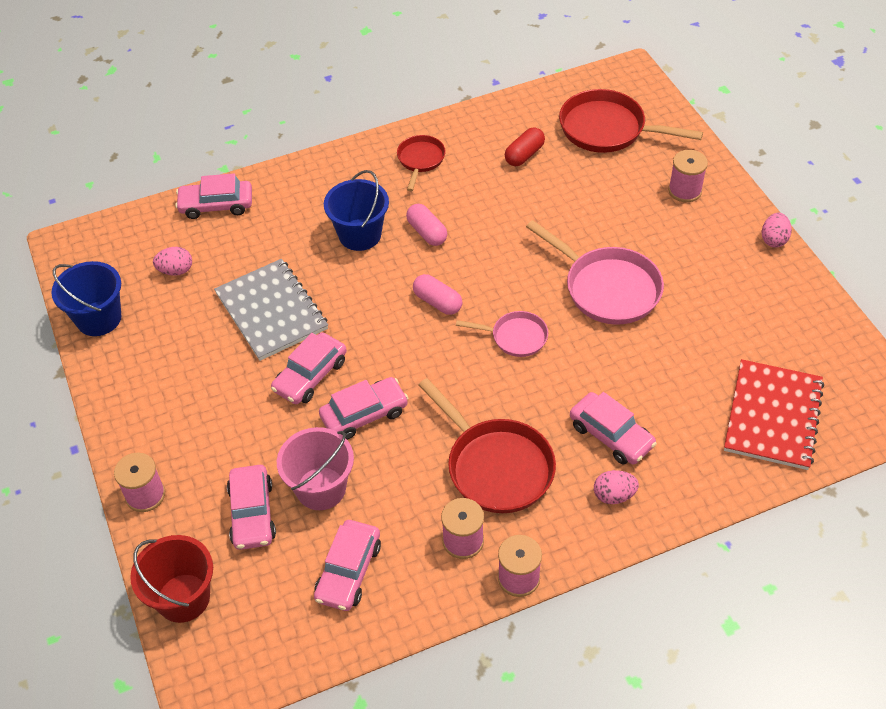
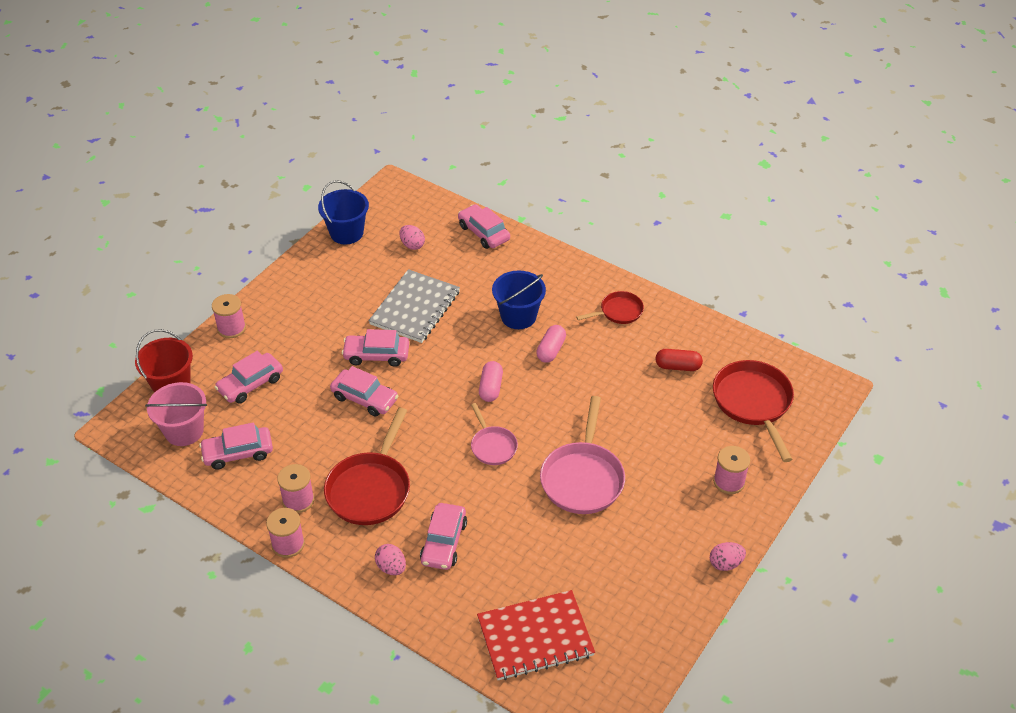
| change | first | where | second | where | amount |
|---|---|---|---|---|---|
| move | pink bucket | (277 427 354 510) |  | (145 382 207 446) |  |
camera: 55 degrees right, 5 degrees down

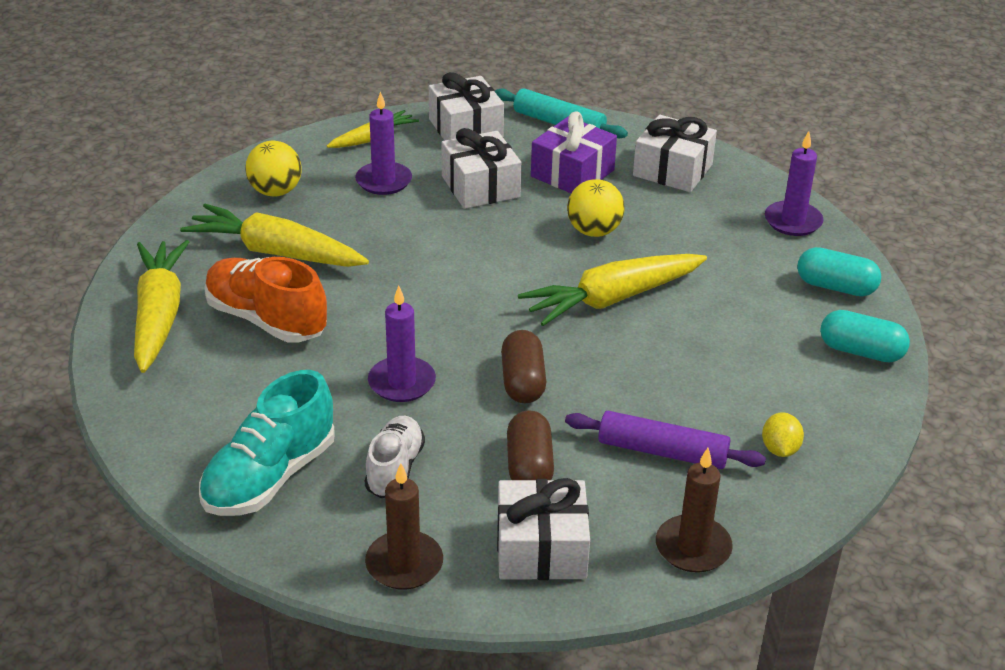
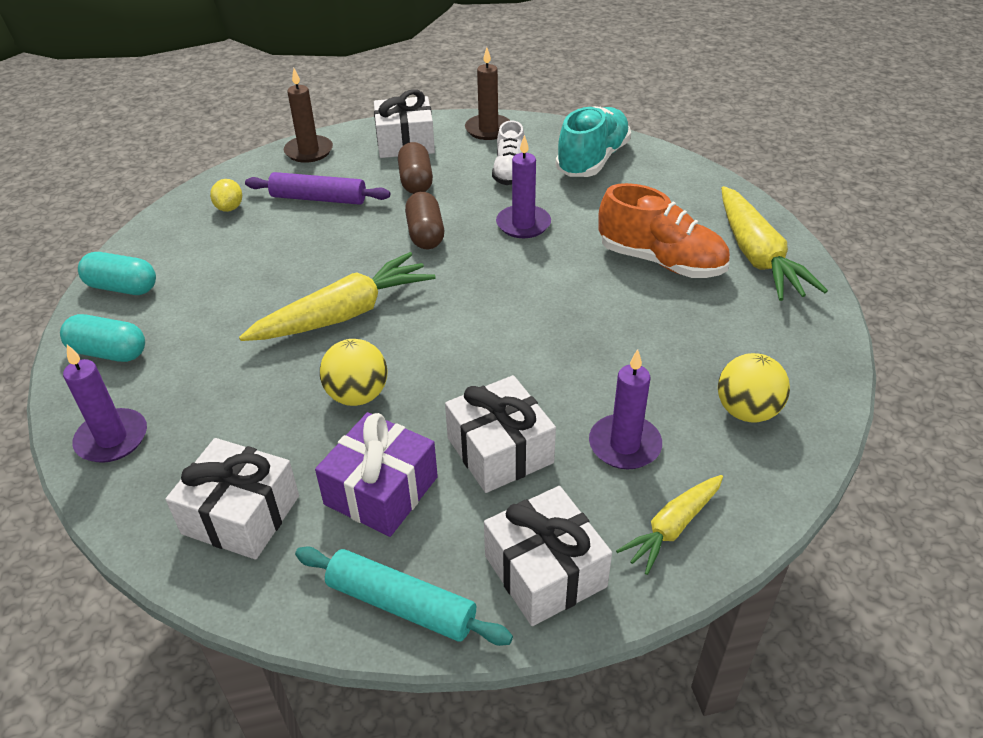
| change | first | where | second | where | amount |
|---|---|---|---|---|---|
| delete | yellow carrot | (180 204 369 267) |  |  |  |
camera: 175 degrees right, 5 degrees up

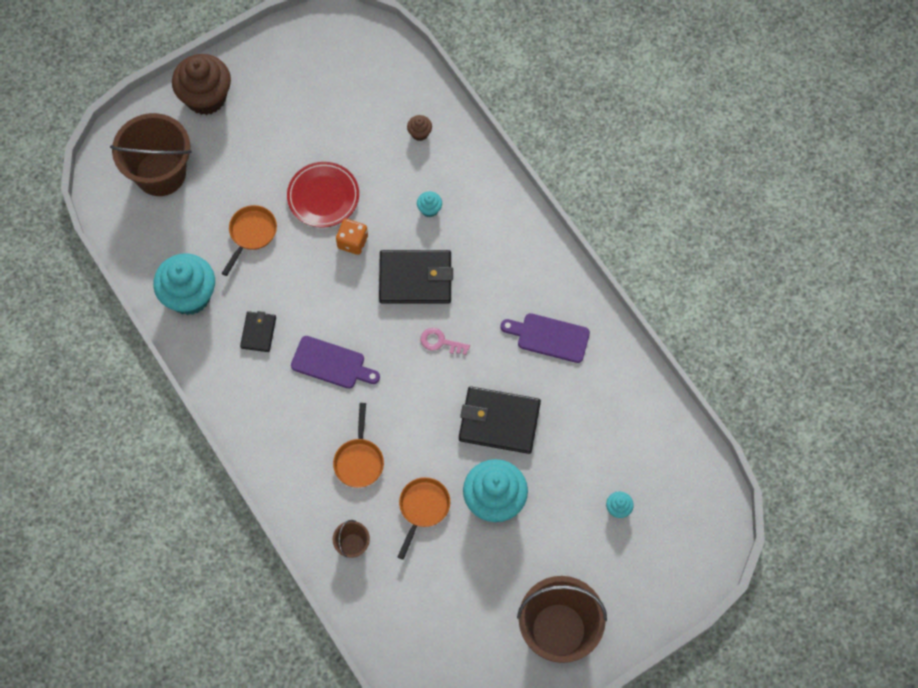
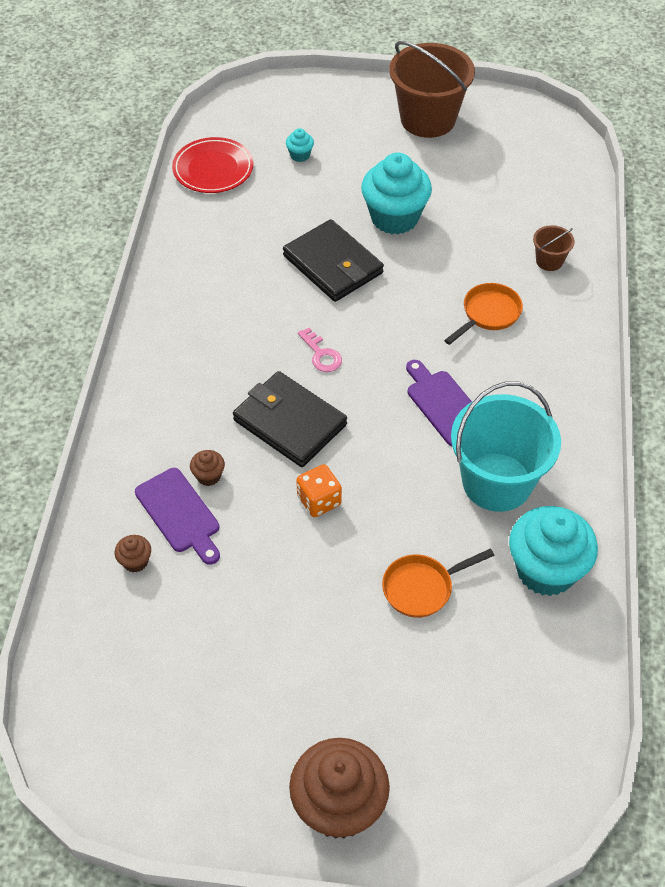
| change | first | where | second | where | amount |
|---|---|---|---|---|---|
| delete | brown bucket | (110 113 192 196) |  |  |  |
| move | red plate | (287 162 359 228) |  | (172 137 254 193) |  |
| recolor | turquoise cupcake | (417 191 442 217) | brown cupcake | (190 450 225 486) |  |
| replace | black wallet | (240 311 276 352) | turquoise bucket | (451 381 561 512) |  |
| move | purple cutting board | (501 313 590 363) |  | (135 468 220 565) |  |
| delete | orange pan | (397 477 450 560) |  |  |  |
camera: 140 degrees left, 15 degrees down

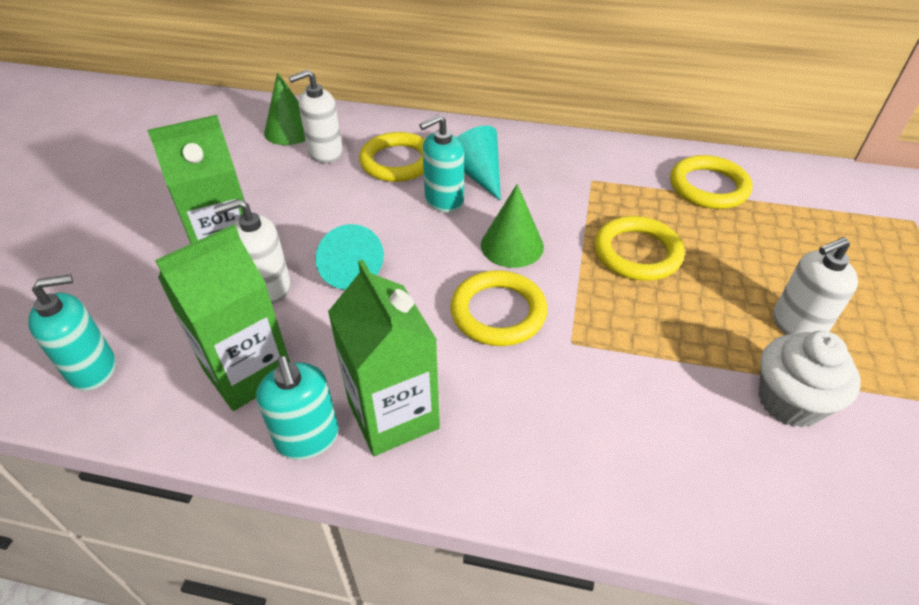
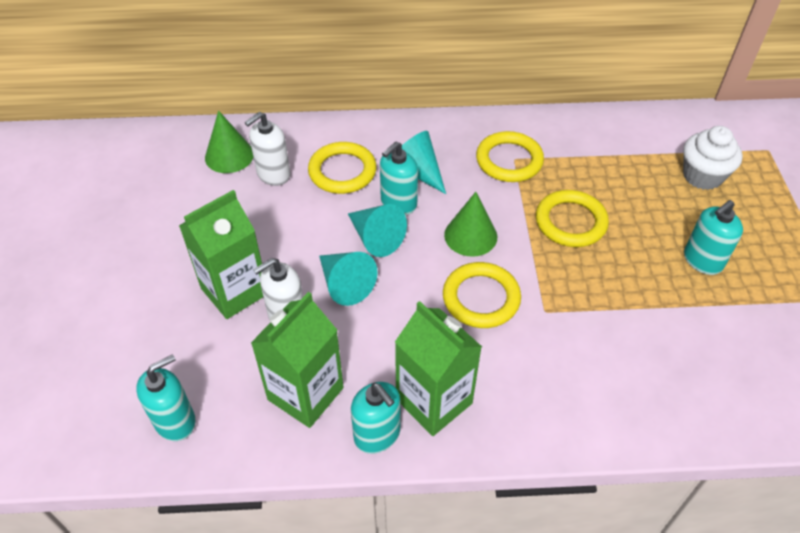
| change | first | where | second | where | amount |
|---|---|---|---|---|---|
| move | yellow ring | (670 155 753 209) |  | (476 131 544 182) |  |
| recolor | white soap dispenser | (773 237 858 335) | turquoise soap dispenser | (684 200 743 275) |  |
| move | white cupcake | (758 331 861 428) |  | (683 126 743 190) |  |
| insert |  |  | turquoise cone | (348 204 407 257) |  |
camera: 15 degrees left, 5 degrees up

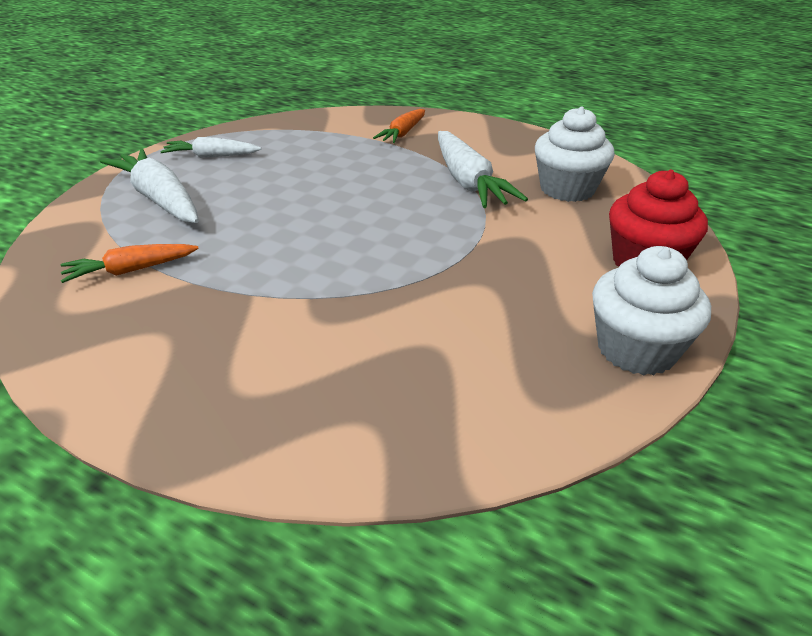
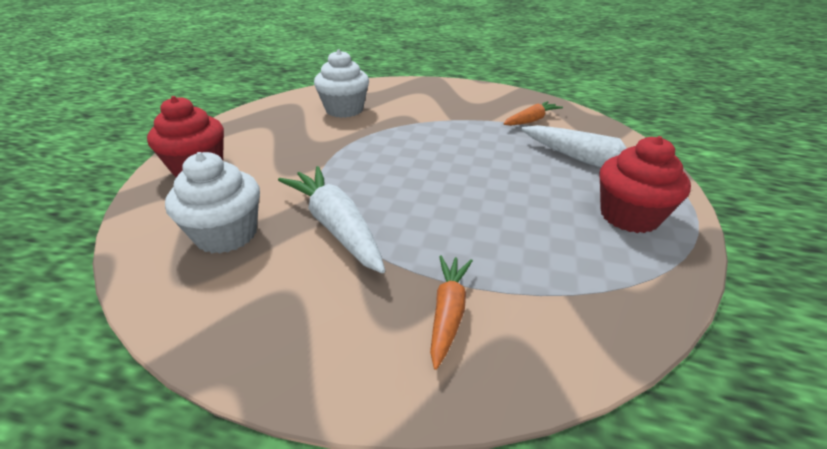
| change | first | where | second | where | amount |
|---|---|---|---|---|---|
| replace | white carrot | (160 137 261 158) | red cupcake | (599 136 691 233) |  |
| move | white cupcake | (592 246 711 375) |  | (314 49 369 118) |  |
camera: 165 degrees right, 0 degrees up

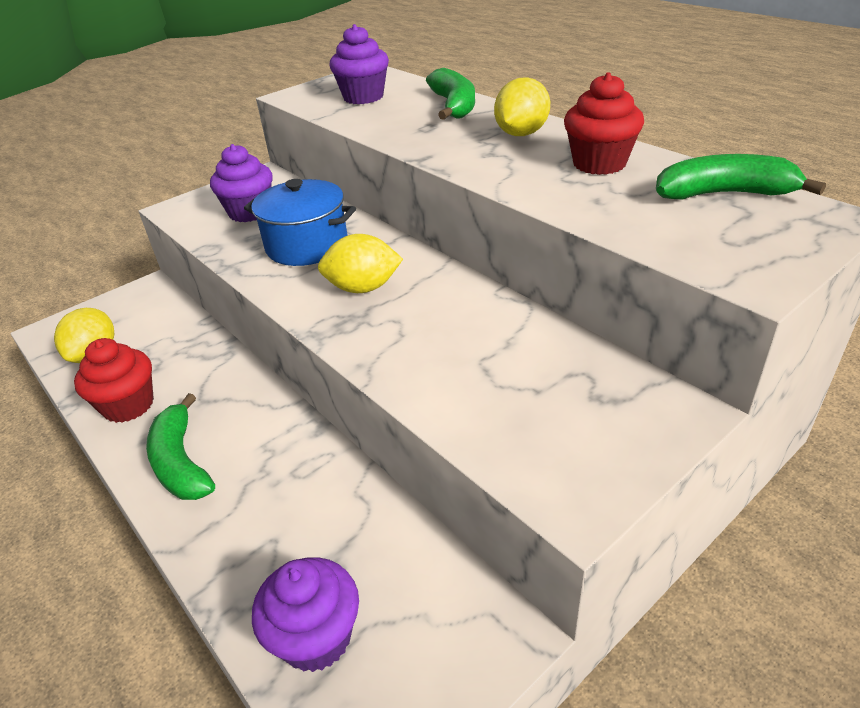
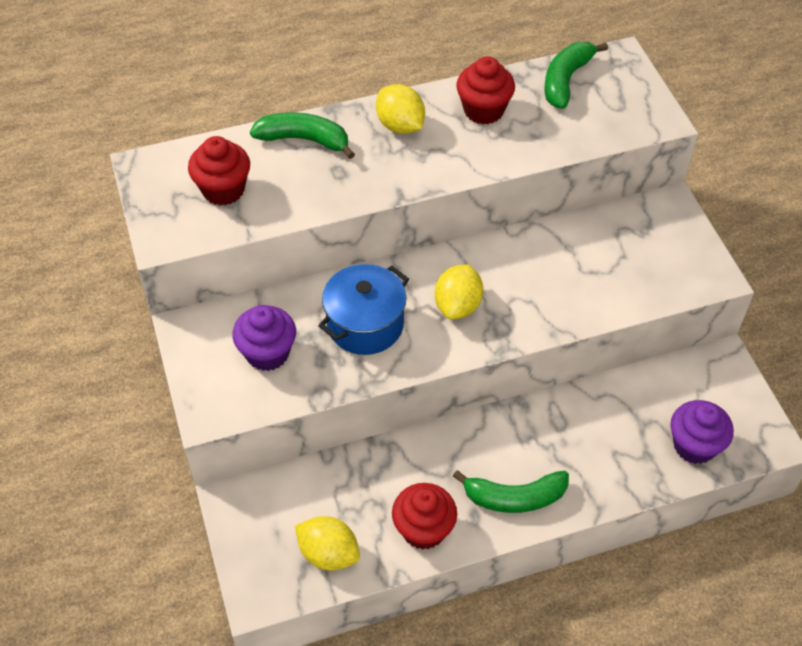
| change | first | where | second | where | amount |
|---|---|---|---|---|---|
| recolor | purple cupcake | (329 24 389 104) | red cupcake | (188 136 250 205) |  |
camera: 70 degrees left, 15 degrees up

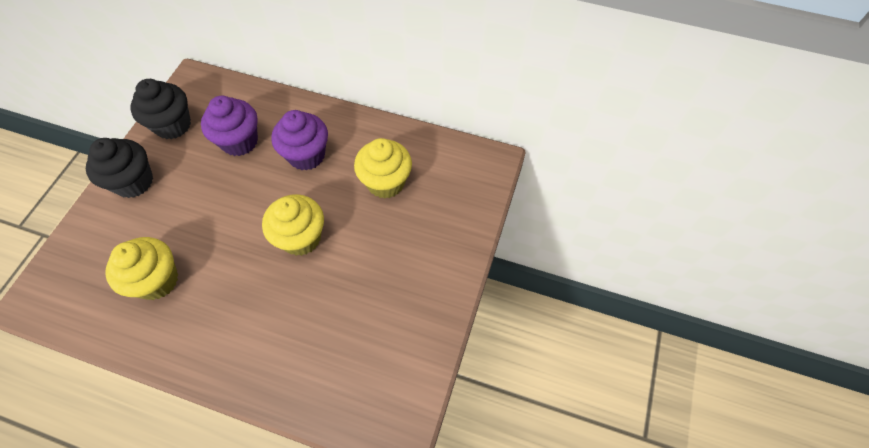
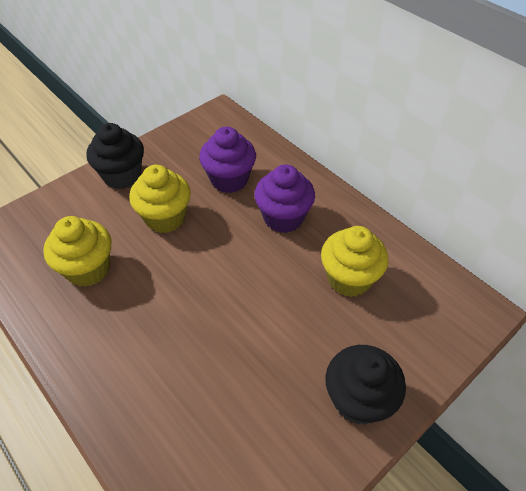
| change | first | where | second | where | amount |
|---|---|---|---|---|---|
| move | black cupcake | (130 79 191 139) |  | (325 345 406 425) |  |
| move | yellow cupcake | (262 194 324 256) |  | (129 165 191 233) |  |
camera: 30 degrees right, 10 degrees down

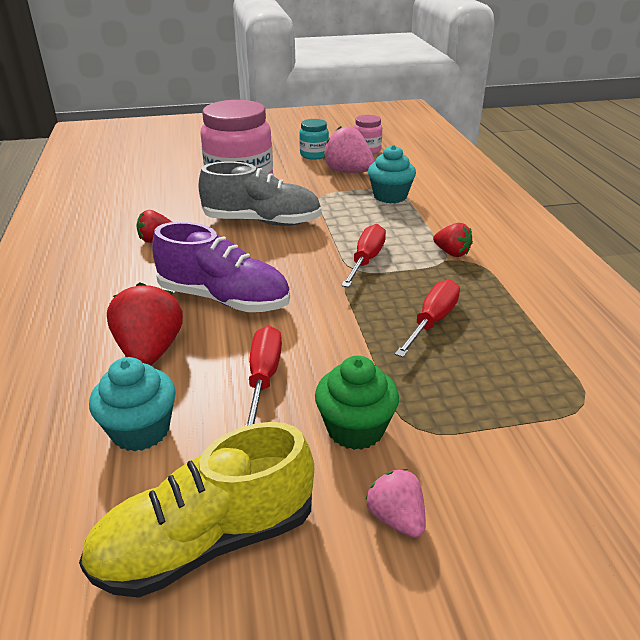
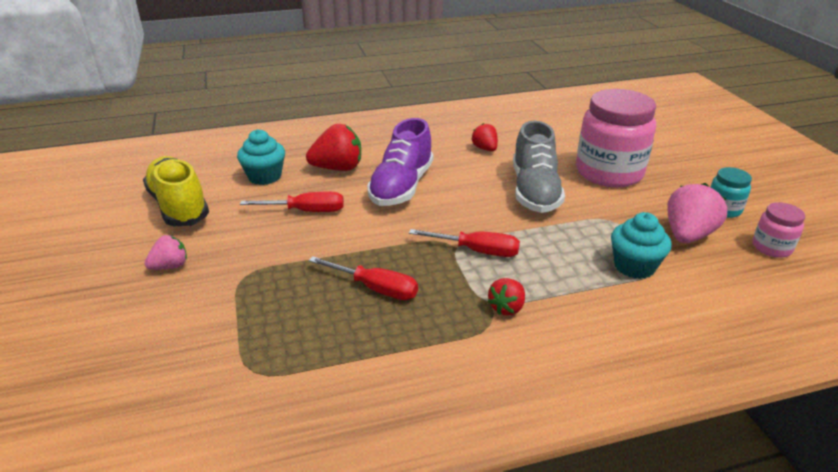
| change | first | where | second | where | amount |
|---|---|---|---|---|---|
| delete | green cupcake | (315 356 399 450) |  |  |  |
camera: 85 degrees right, 0 degrees up

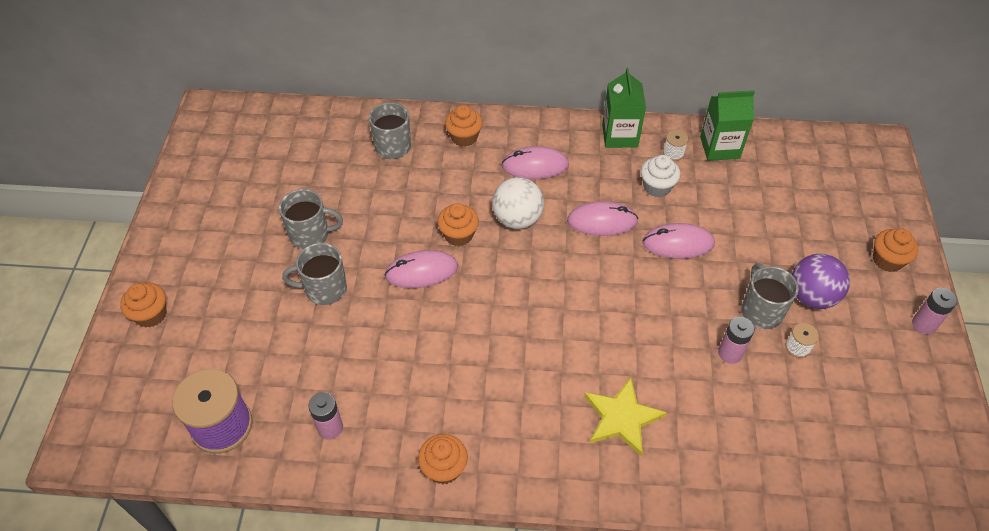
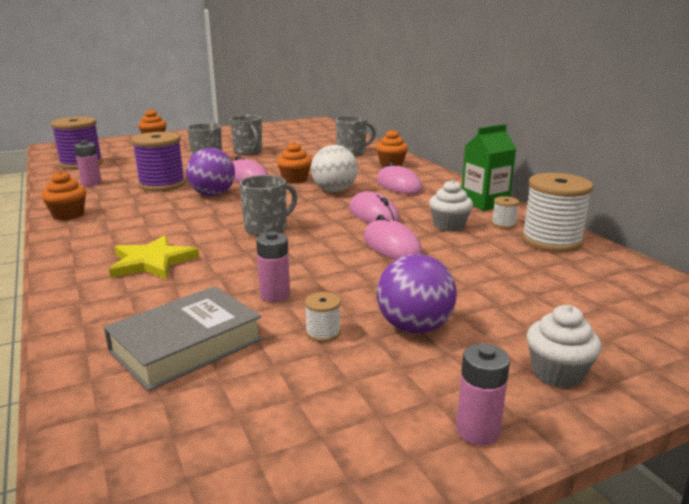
| change | first | where | second | where | amount |
|---|---|---|---|---|---|
| replace | green carton | (700 90 755 161) | white spool | (522 173 594 252) |  |
| recolor | orange cupcake | (873 228 918 272) | white cupcake | (527 305 602 388) |  |
| move | grey mug | (741 263 799 329) |  | (240 175 297 236) |  |
| insert |  |  | purple spool | (131 132 186 191) |  |
| insert |  |  | purple ball | (186 148 235 196) |  |
| insert |  |  | grey book | (104 286 263 391) |  |
camera: 60 degrees right, 30 degrees down

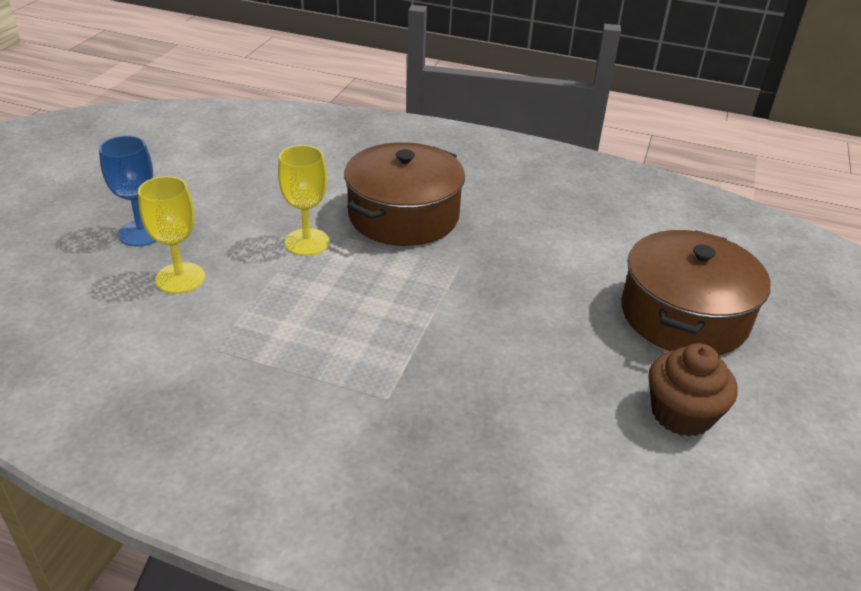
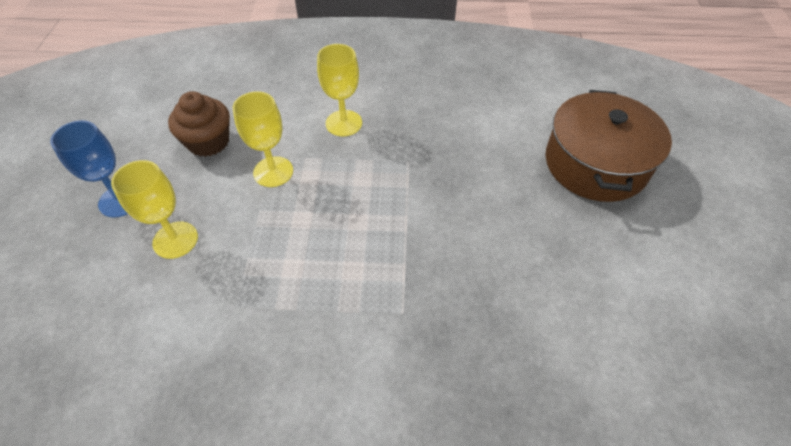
| change | first | where | second | where | amount |
|---|---|---|---|---|---|
| replace | brown pot | (344 142 465 246) | yellow goblet | (317 44 362 136) |  |
| move | brown cupcake | (648 343 738 437) |  | (168 91 230 157) |  |
camera: 15 degrees left, 15 degrees up

